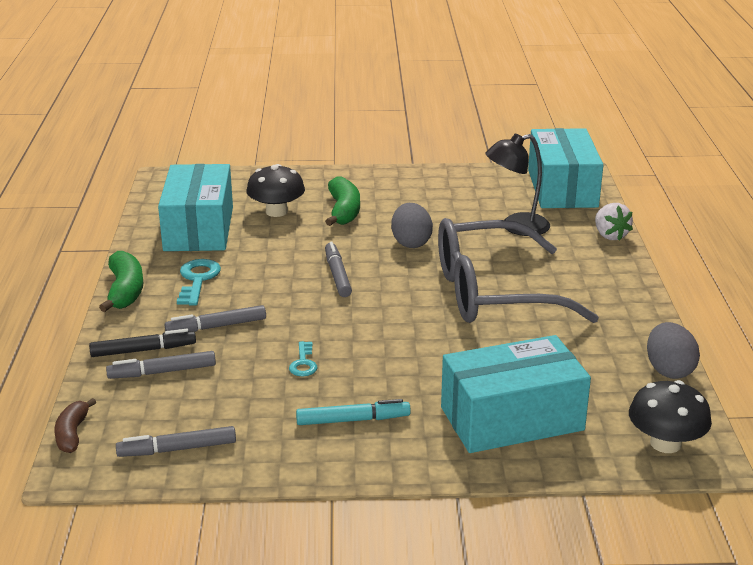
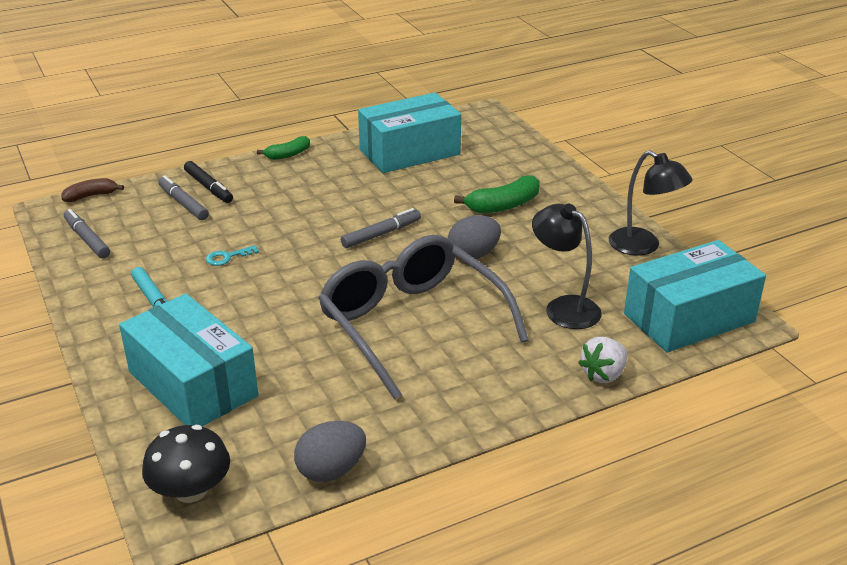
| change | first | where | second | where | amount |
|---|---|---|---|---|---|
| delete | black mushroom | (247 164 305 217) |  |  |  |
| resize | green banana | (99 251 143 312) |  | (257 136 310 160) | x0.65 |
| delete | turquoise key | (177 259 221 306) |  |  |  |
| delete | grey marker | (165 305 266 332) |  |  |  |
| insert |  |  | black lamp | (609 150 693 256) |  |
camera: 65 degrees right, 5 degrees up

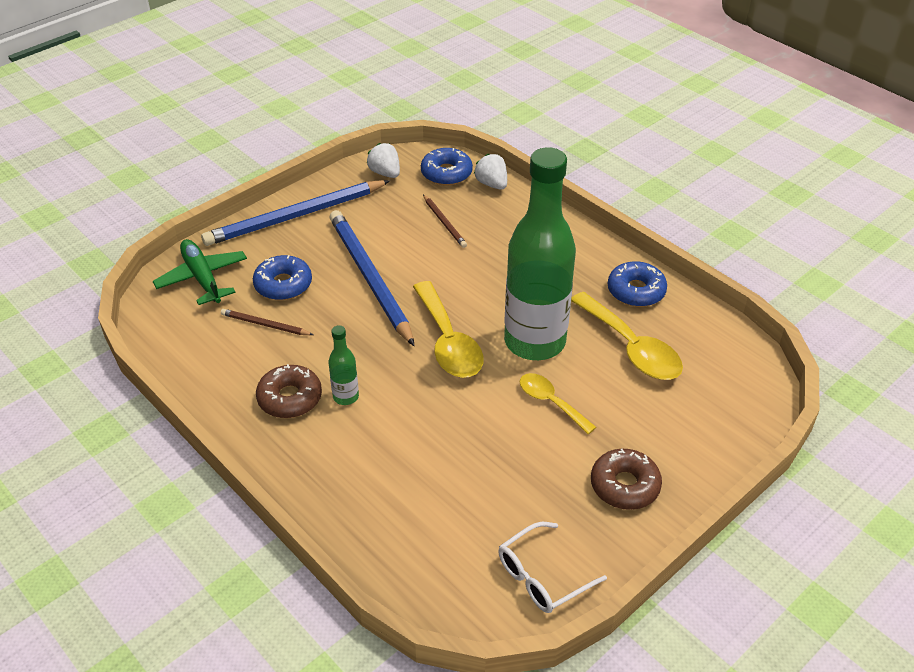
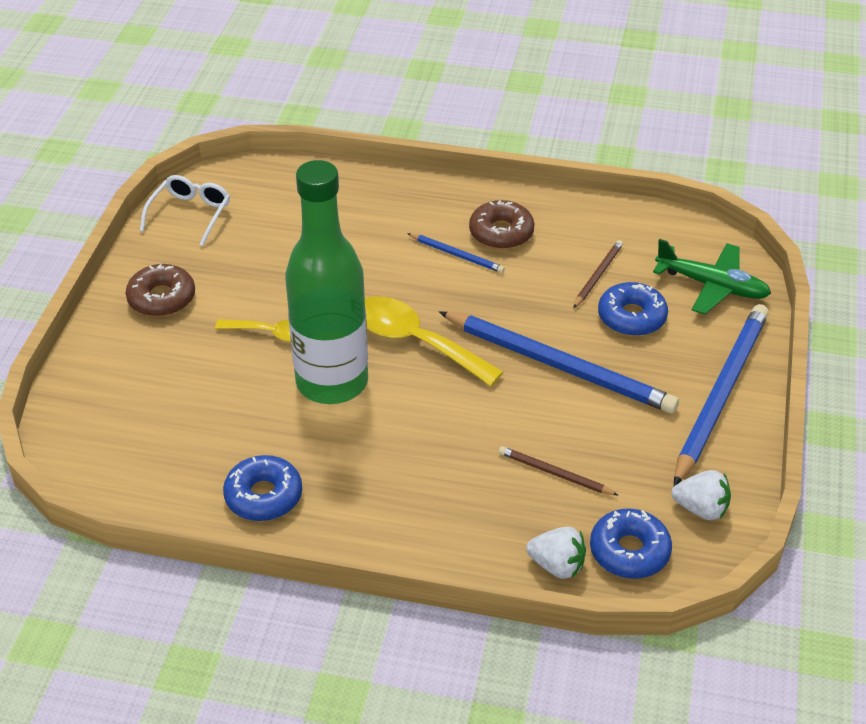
| change | first | where | second | where | amount |
|---|---|---|---|---|---|
| delete | yellow spoon | (571 292 683 380) |  |  |  |
| rotate | brown pencil | (221 309 313 335) |  | (573 240 623 308) | 45 degrees counterclockwise |
| replace | green bottle | (328 325 359 405) | blue pencil | (407 233 505 273) |  |
camera: 145 degrees right, 0 degrees up

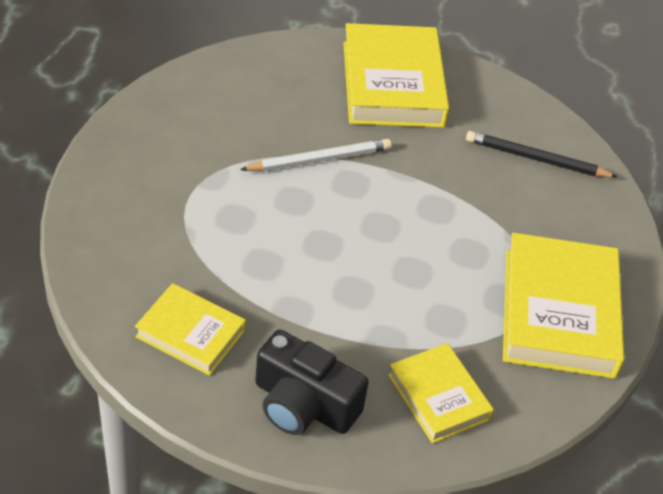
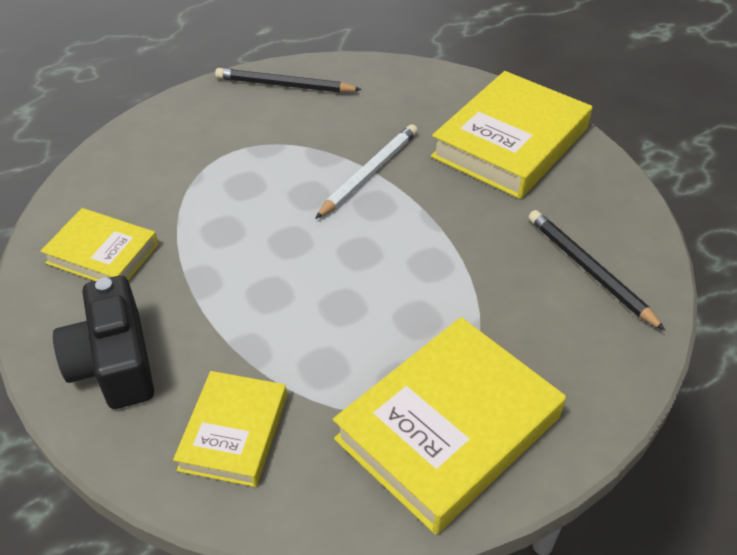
| change | first | where | second | where | amount |
|---|---|---|---|---|---|
| rotate | white pencil | (240 139 392 172) |  | (315 124 418 219) | 75 degrees counterclockwise |
| rotate | yellow book | (135 283 246 376) |  | (41 208 158 281) | 45 degrees counterclockwise |
| insert |  |  | black pencil | (215 68 362 93) |  |
camera: 45 degrees right, 0 degrees up

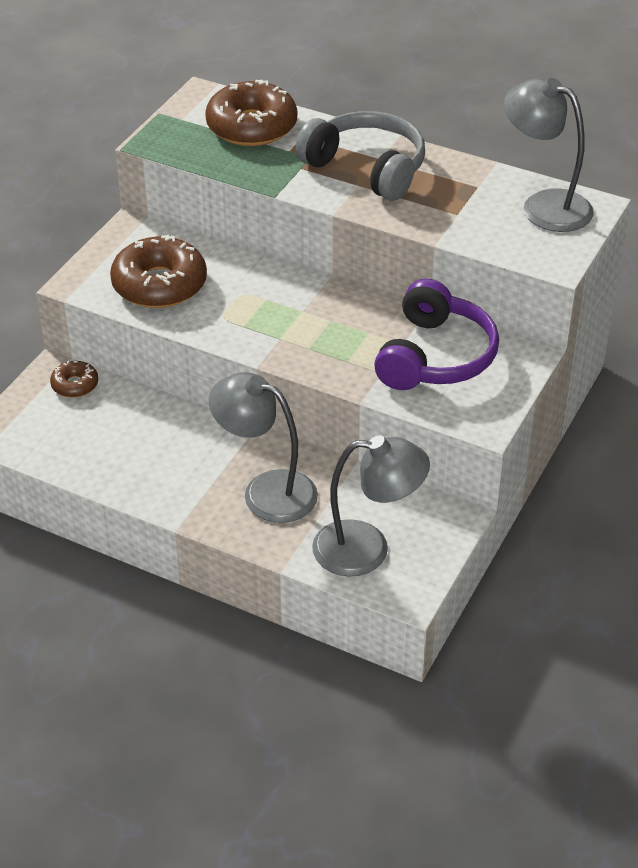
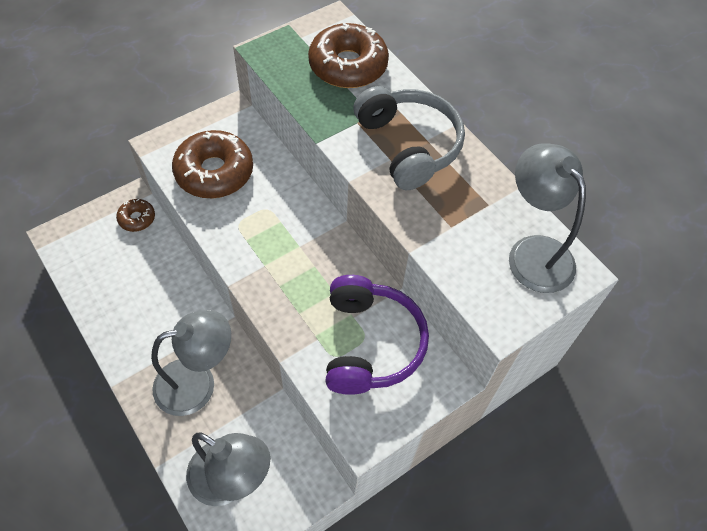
| change | first | where | second | where | amount |
|---|---|---|---|---|---|
| rotate | purple headphones | (374 279 499 390) |  | (326 275 429 395) | 45 degrees counterclockwise |
| rotate | grey lamp | (209 372 318 523) |  | (151 310 231 416) | 105 degrees clockwise |
camera: 25 degrees right, 15 degrees up

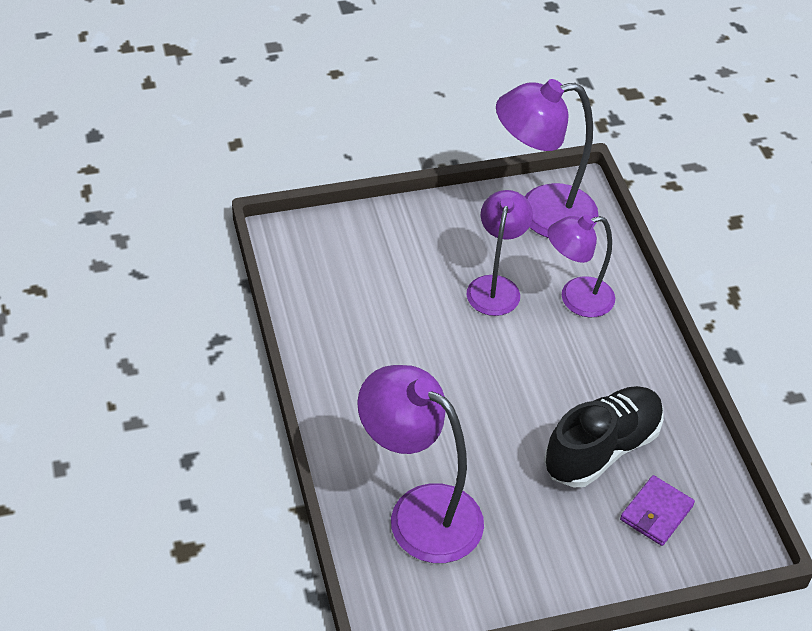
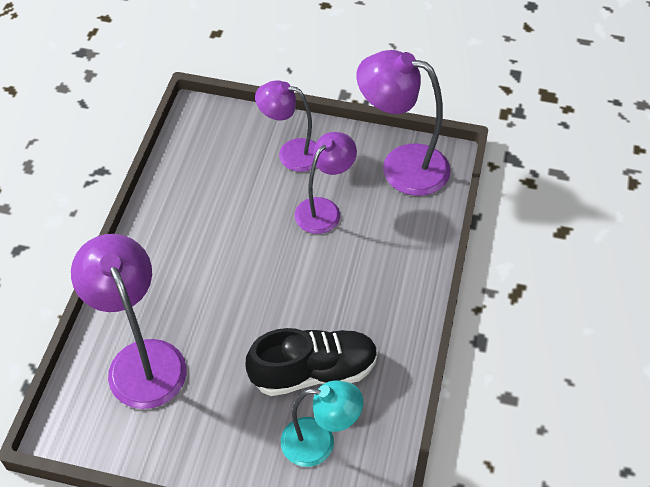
| change | first | where | second | where | amount |
|---|---|---|---|---|---|
| move | purple lamp | (548 215 615 318) |  | (255 80 317 172) |  |
| replace | purple wallet | (620 475 695 546) | turquoise lamp | (281 380 363 467) |  |
camera: 30 degrees right, 5 degrees up

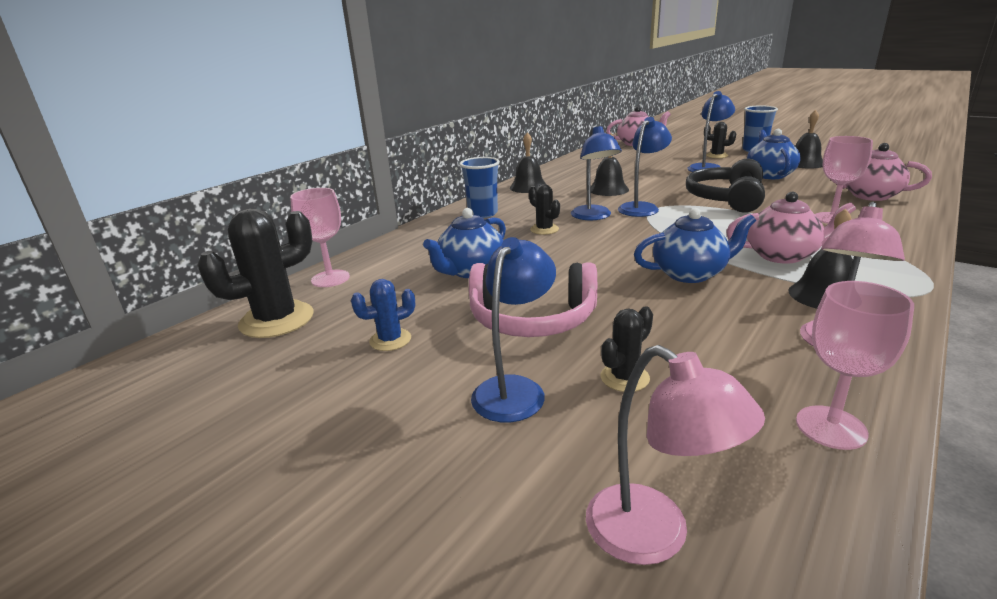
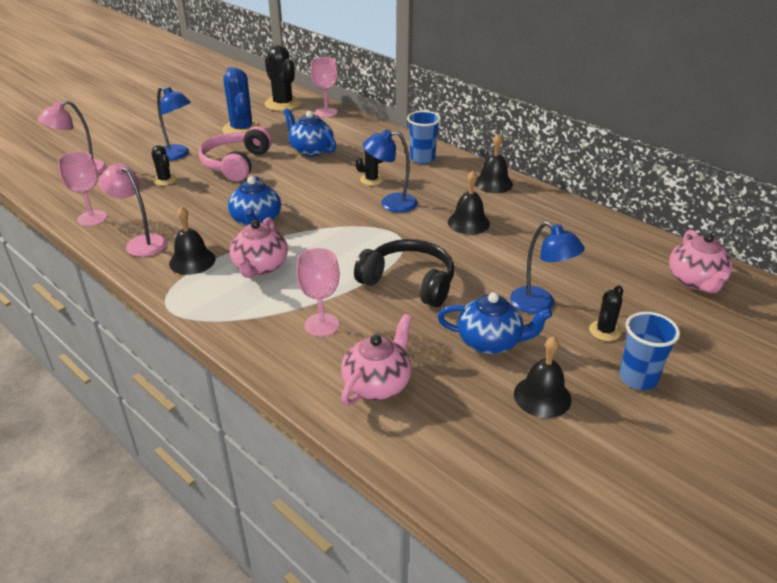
| change | first | where | second | where | amount |
|---|---|---|---|---|---|
| delete | blue lamp | (618 117 672 217) |  |  |  |
| resize | blue cactus | (351 279 415 351) |  | (222 67 262 134) | x1.88 |
camera: 95 degrees right, 10 degrees up

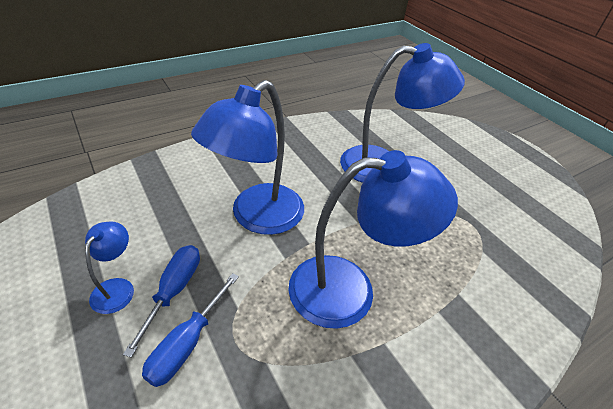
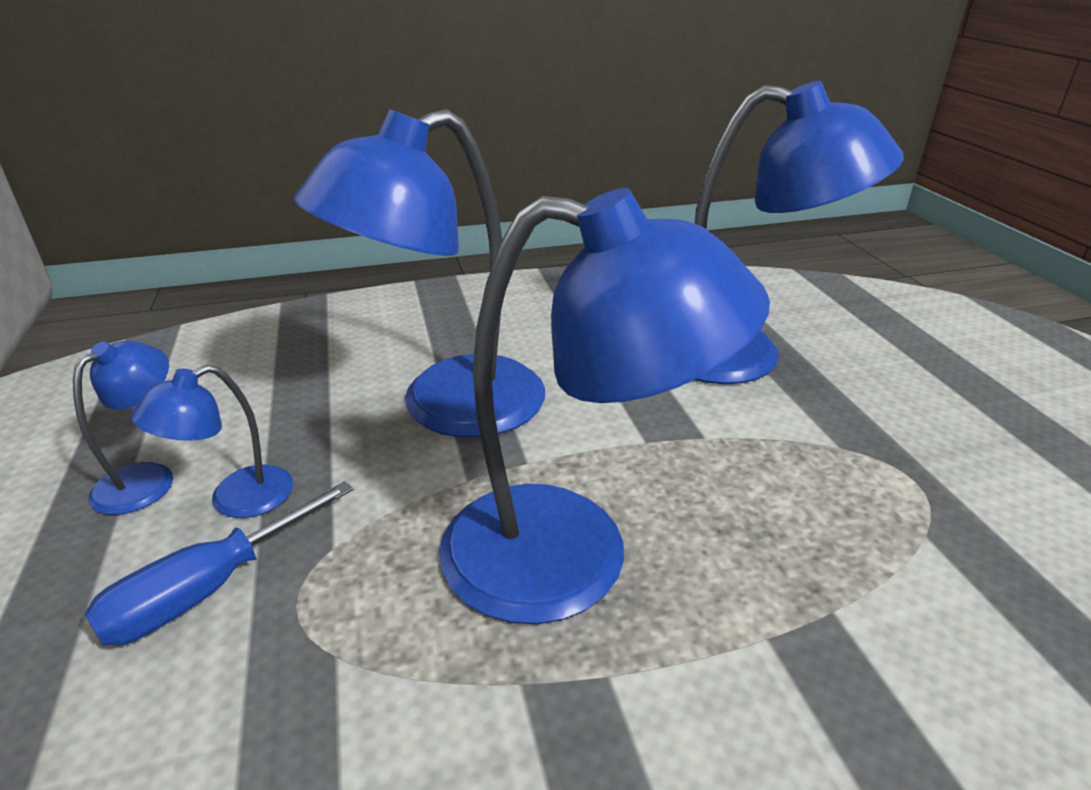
| change | first | where | second | where | amount |
|---|---|---|---|---|---|
| replace | blue screwdriver | (123 245 200 358) | blue lamp | (131 365 293 518) |  |
camera: 20 degrees right, 10 degrees down

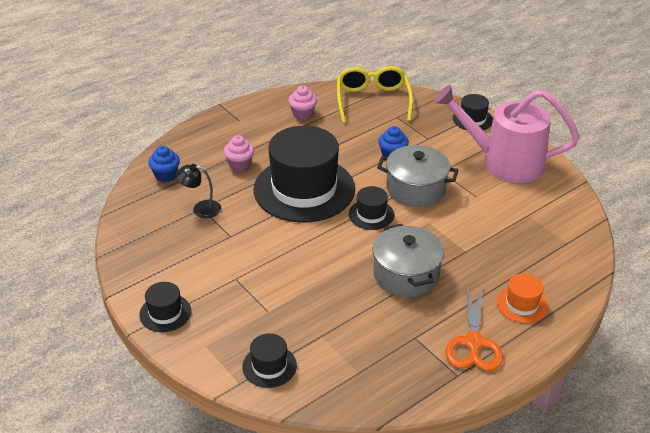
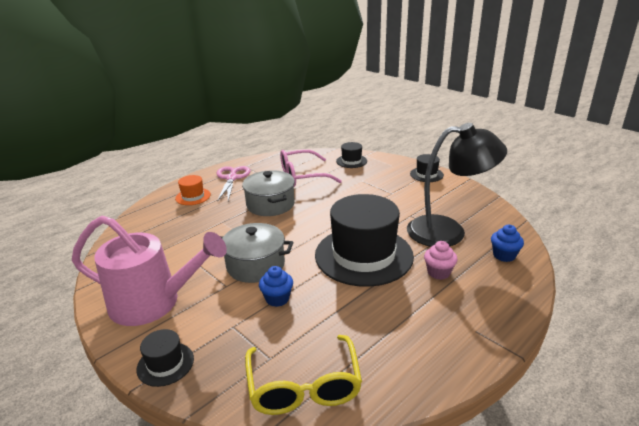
| change | first | where | second | where | amount |
|---|---|---|---|---|---|
| delete | pink cupcake | (288 86 317 120) |  |  |  |
| resize | black lamp | (176 164 221 218) |  | (407 123 507 247) | x2.30 |
| delete | black hat | (349 186 394 230) |  |  |  |
| recolor | orange scissors | (445 285 503 371) | pink scissors | (216 166 250 201) |  |
| insert |  |  | pink glasses | (280 150 342 187) |  |
camera: 175 degrees right, 10 degrees down

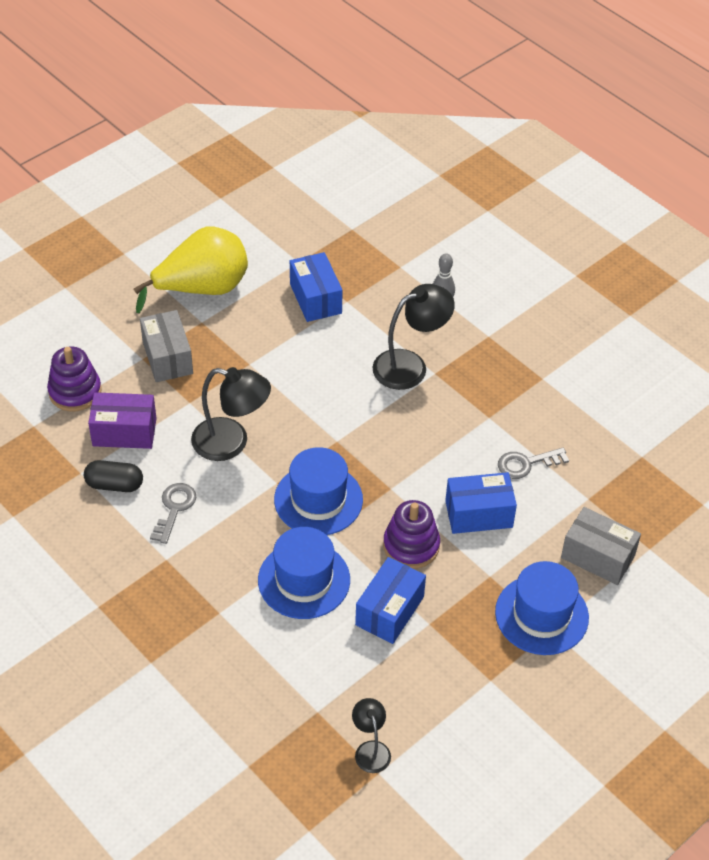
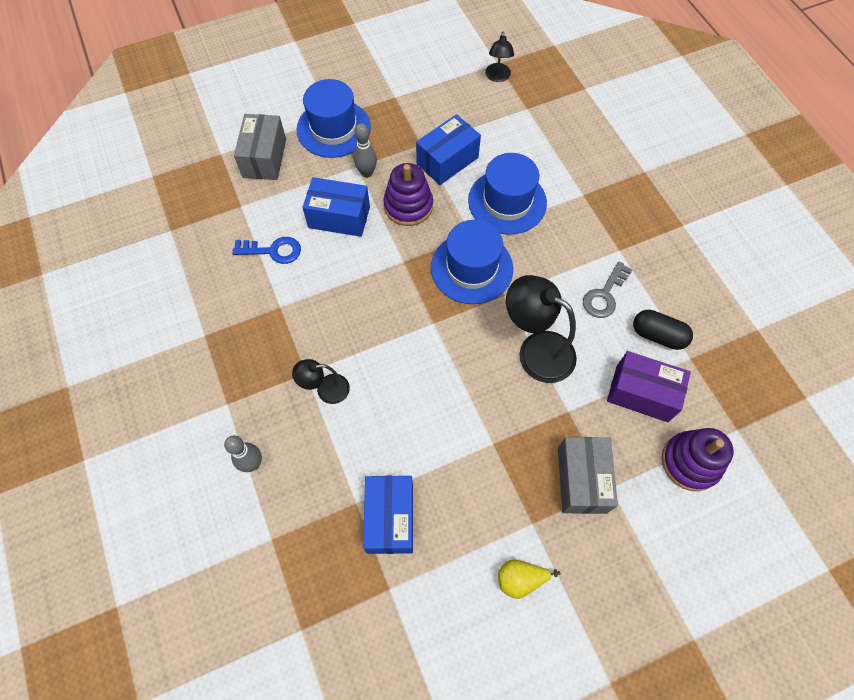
| change | first | where | second | where | amount |
|---|---|---|---|---|---|
| resize | yellow pear | (133 226 248 313) |  | (498 560 561 599) | x0.42 |
| resize | black lamp | (373 284 455 390) |  | (292 359 350 404) | x0.56 |
| recolor | grey key | (498 448 569 479) | blue key | (232 237 301 264) |  |
| rotate | grey box | (561 507 641 585) |  | (234 114 286 180) | 45 degrees clockwise |
| insert |  |  | grey bowling pin | (354 123 377 178) |  |
camera: 160 degrees left, 15 degrees up

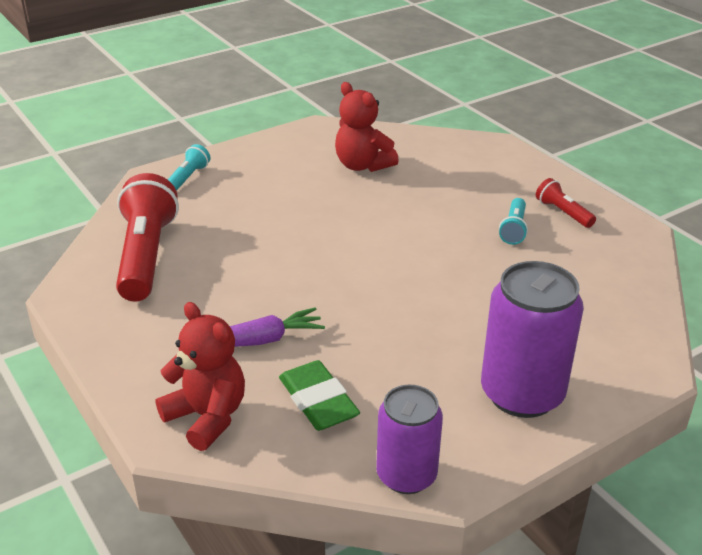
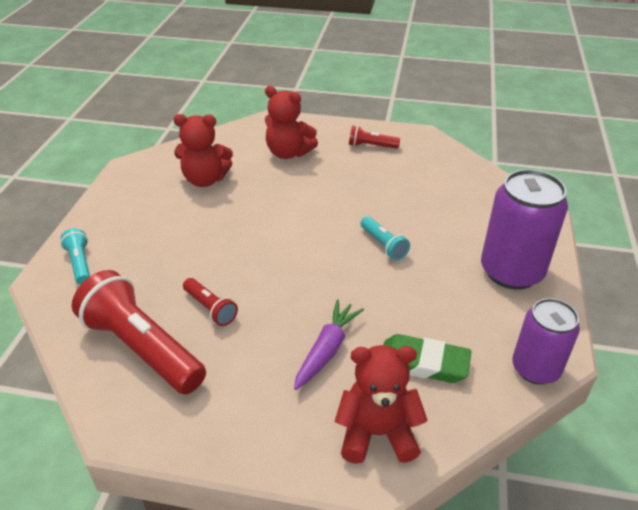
| change | first | where | second | where | amount |
|---|---|---|---|---|---|
| move | turquoise flashlight | (499 198 528 245) |  | (360 216 410 260) |  |
| insert |  |  | red teddy bear | (265 86 318 159) |  |
| insert |  |  | red flashlight | (183 278 238 326) |  |
camera: 45 degrees left, 5 degrees up

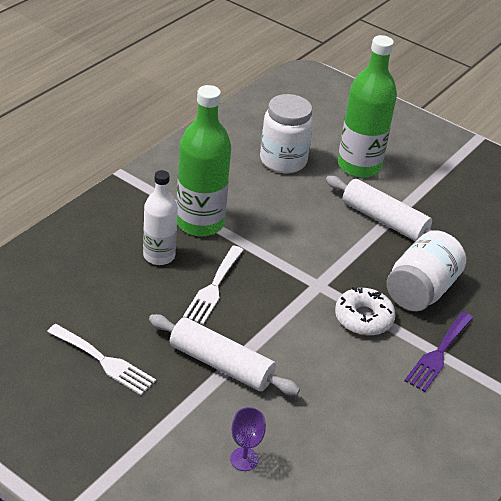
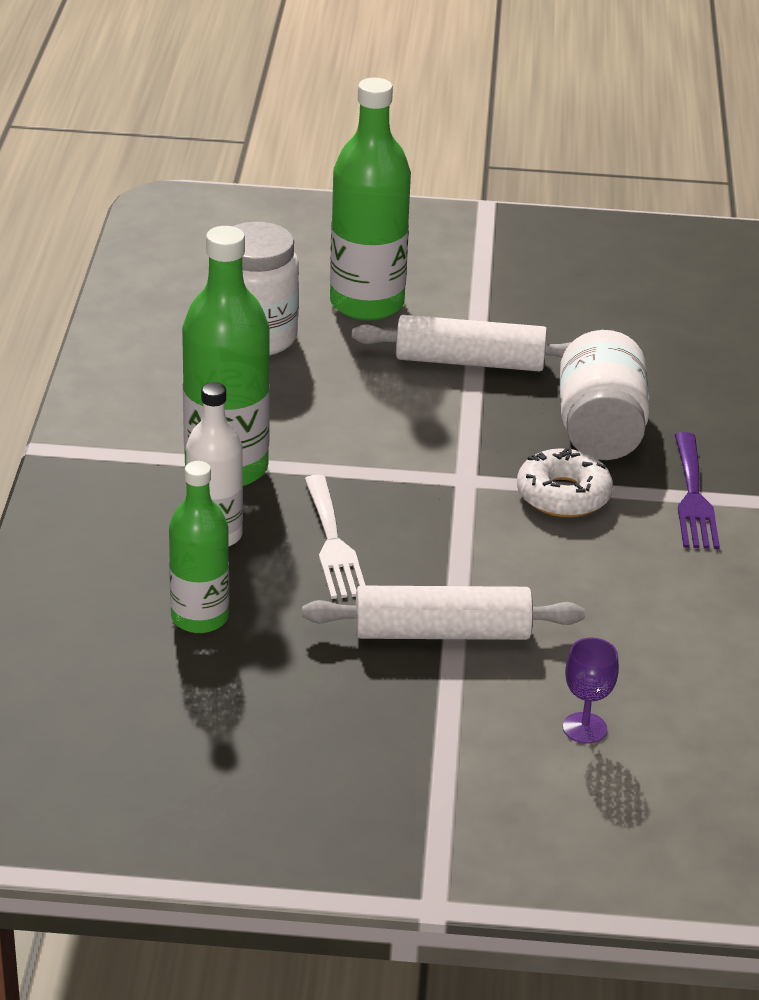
| change | first | where | second | where | amount |
|---|---|---|---|---|---|
| delete | white fork | (47 324 156 395) |  |  |  |
| insert |  |  | green bottle | (169 461 229 633) |  |
camera: 30 degrees left, 5 degrees down

